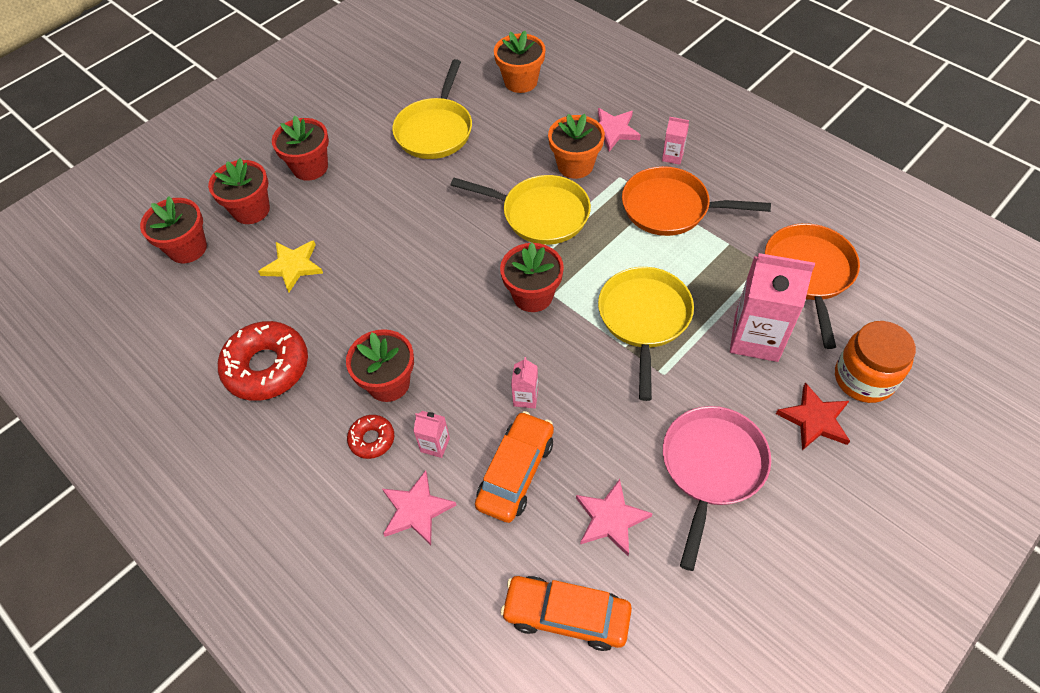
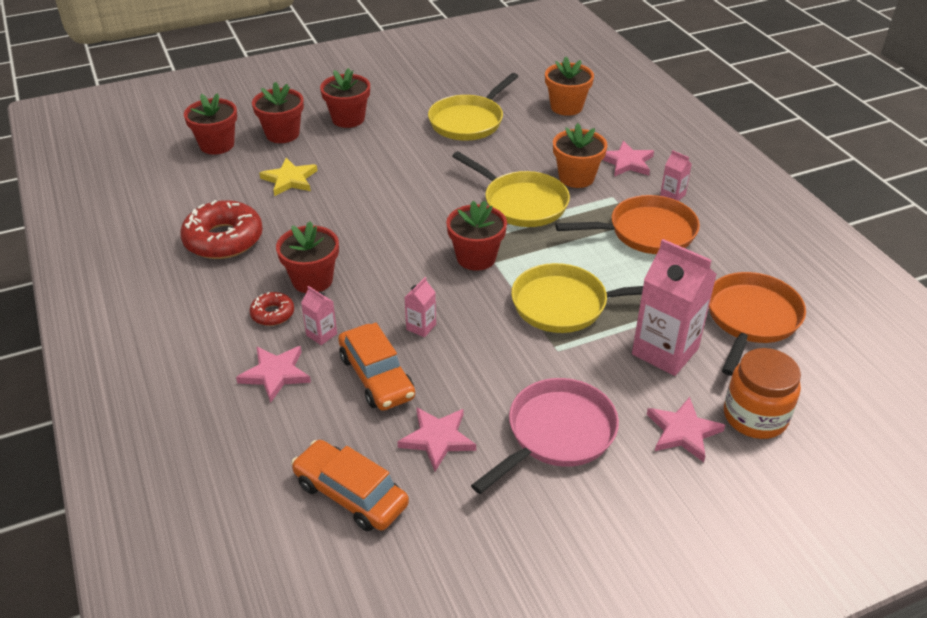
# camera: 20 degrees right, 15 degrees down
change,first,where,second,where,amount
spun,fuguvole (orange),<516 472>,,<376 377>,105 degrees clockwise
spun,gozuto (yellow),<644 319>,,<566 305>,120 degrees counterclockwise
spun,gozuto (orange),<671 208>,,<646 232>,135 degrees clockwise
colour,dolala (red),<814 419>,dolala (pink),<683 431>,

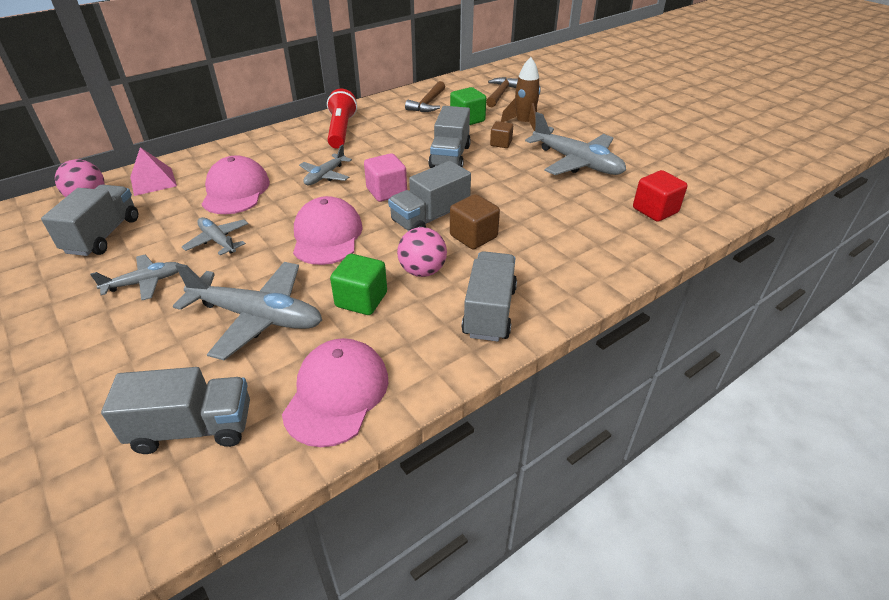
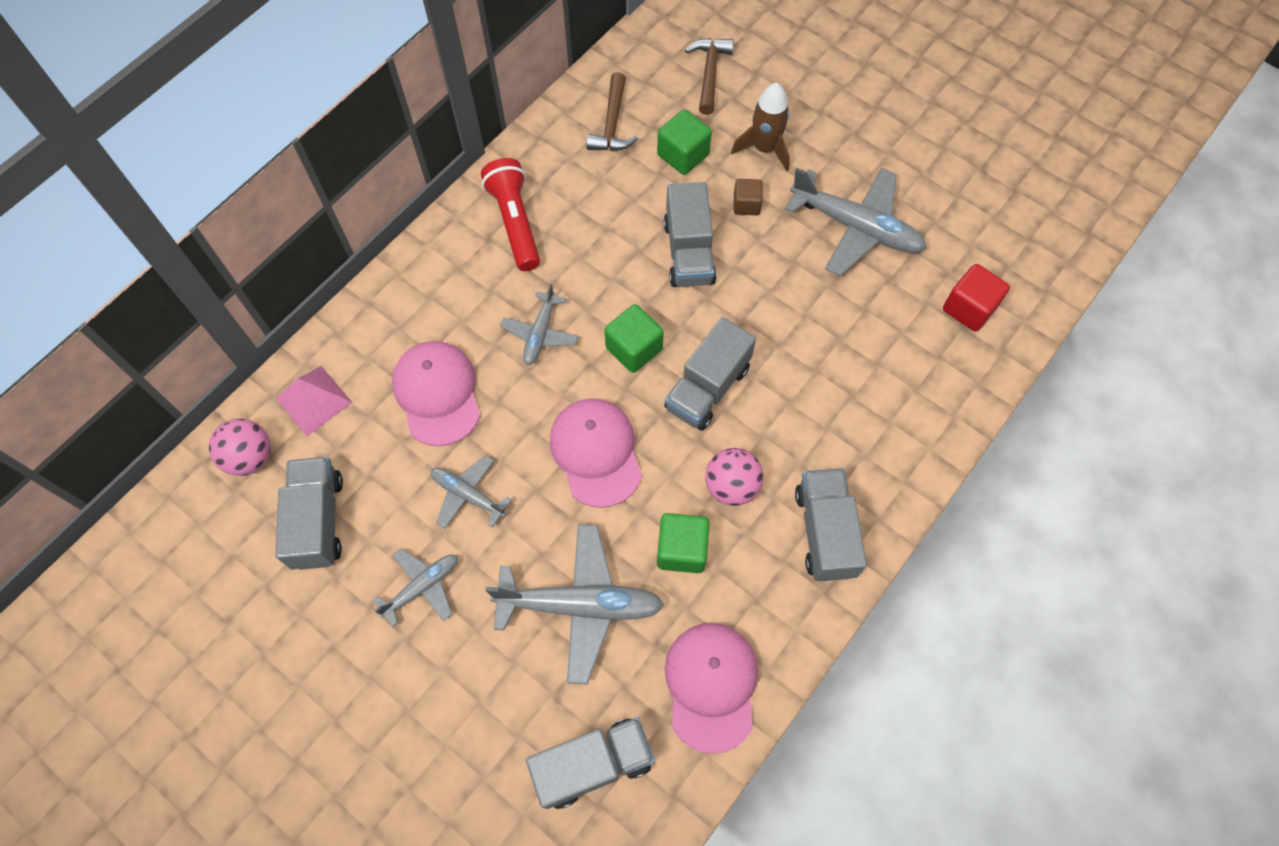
# camera: 15 degrees left, 25 degrees up
change,first,where,second,where,amount
colour,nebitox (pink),<386 192>,nebitox (green),<634 348>,
missing,nebitox (brown),<473 236>,,,

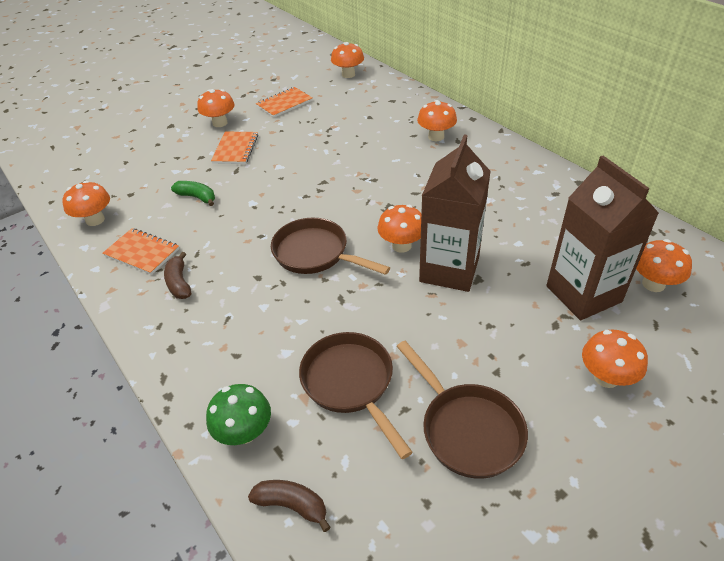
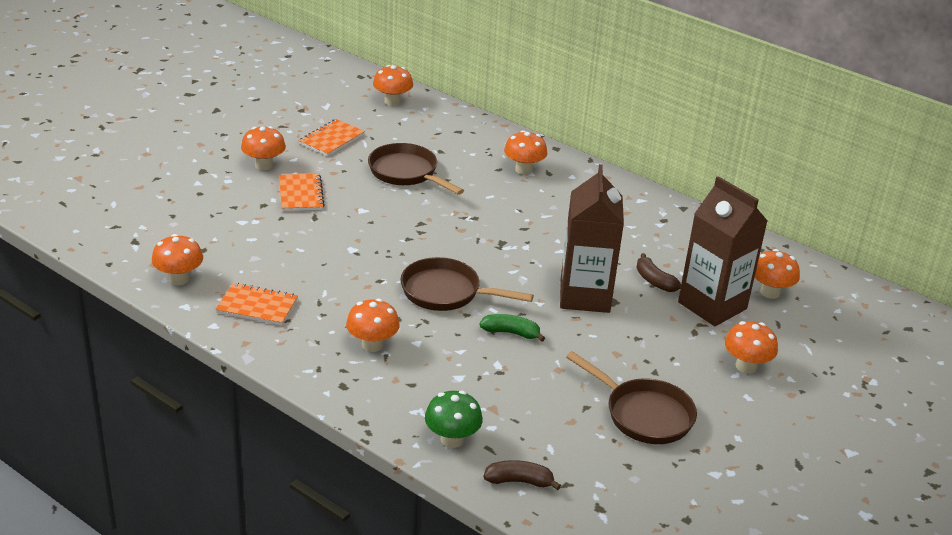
# camera: 20 degrees left, 10 degrees down
change,first,where,second,where,amount
relocated,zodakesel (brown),<179 283>,,<654 281>,
relocated,zodakesel (green),<197 197>,,<511 333>,
relocated,gozuto (brown),<350 383>,,<406 173>,
relocated,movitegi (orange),<401 245>,,<372 345>,

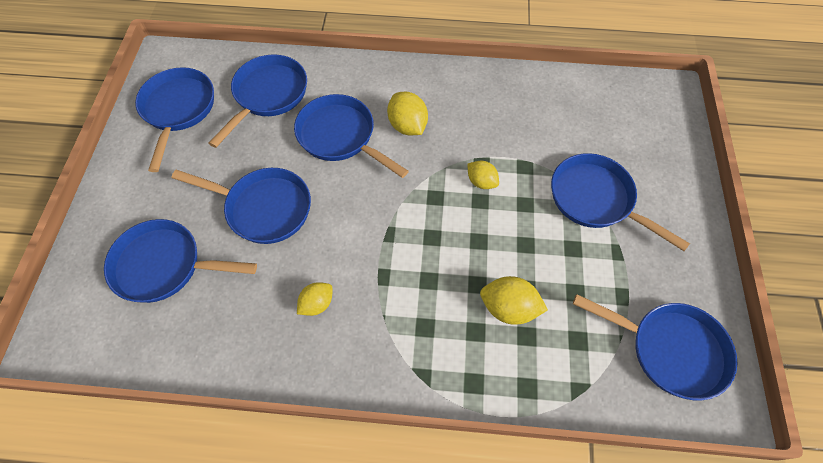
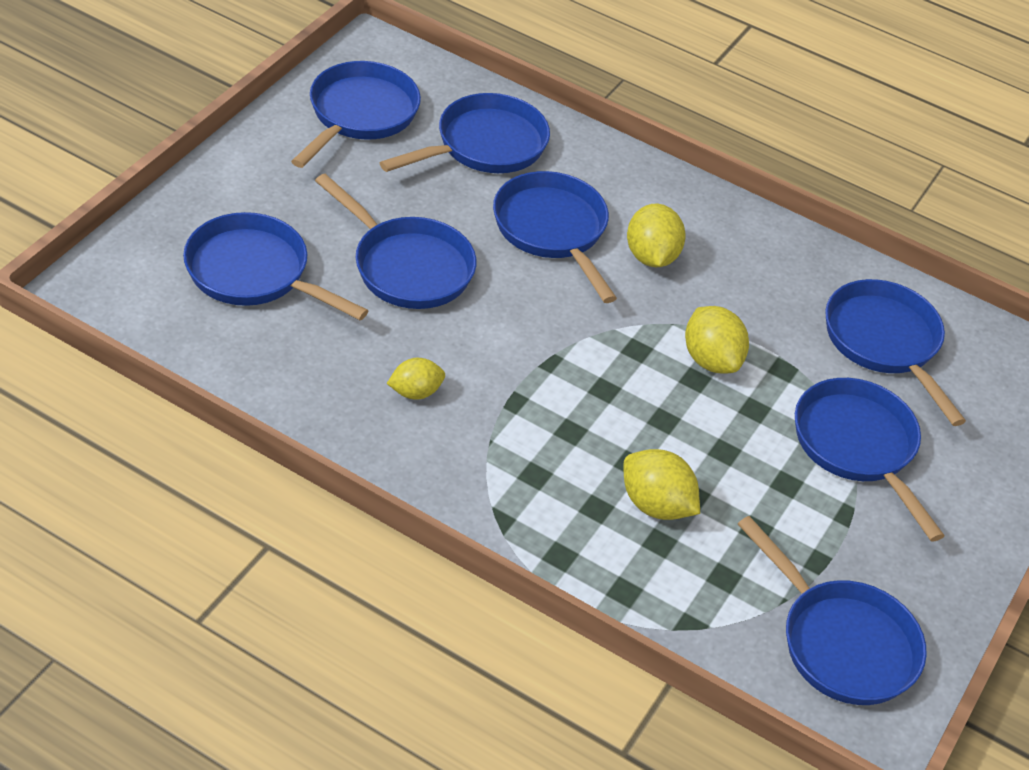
# camera: 20 degrees right, 15 degrees down
change,first,where,second,where,amount
size,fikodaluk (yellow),<481 182>,,<711 360>,x1.53
appeared,,,gozuto (blue),<885 343>,

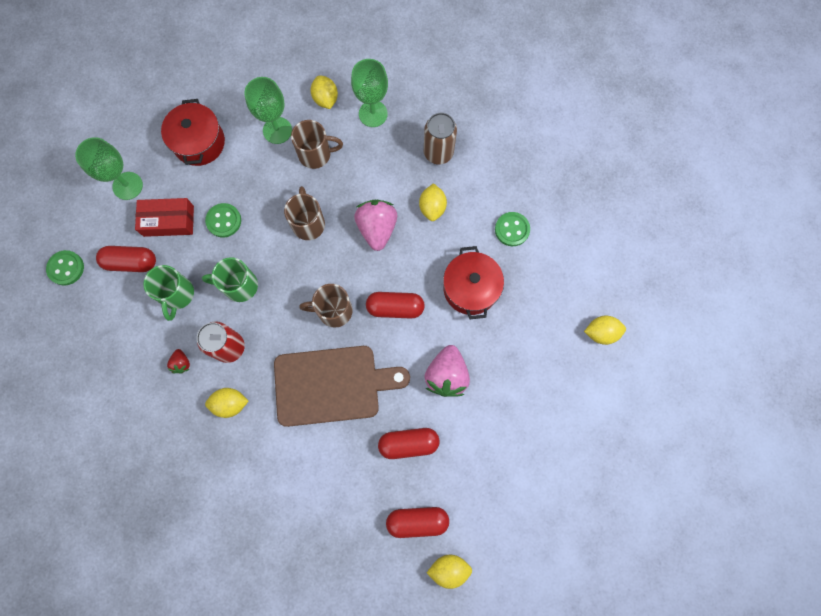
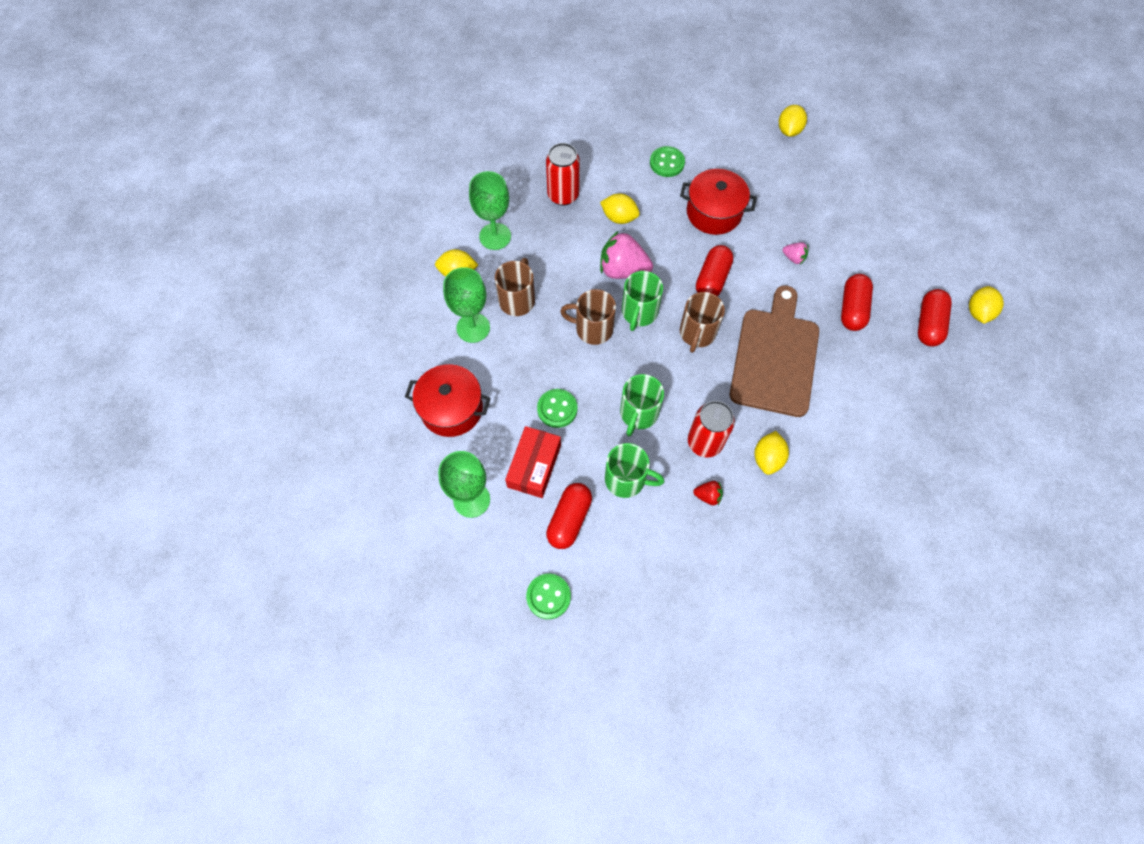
# camera: 70 degrees left, 10 degrees down
change,first,where,second,where,amount
colour,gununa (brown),<438 153>,gununa (red),<563 195>,
size,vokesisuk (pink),<446 375>,,<793 258>,x0.48
appeared,,,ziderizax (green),<639 313>,

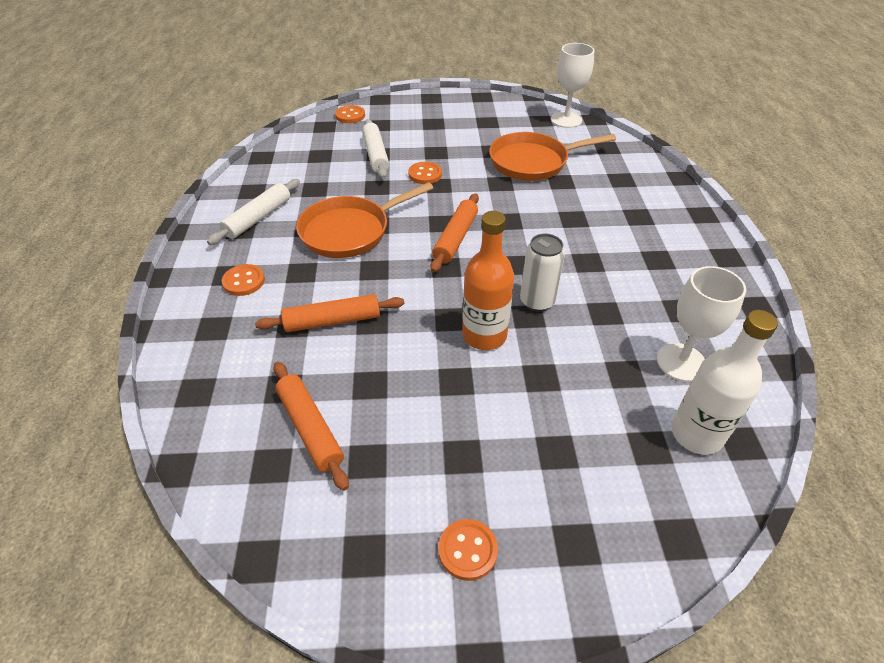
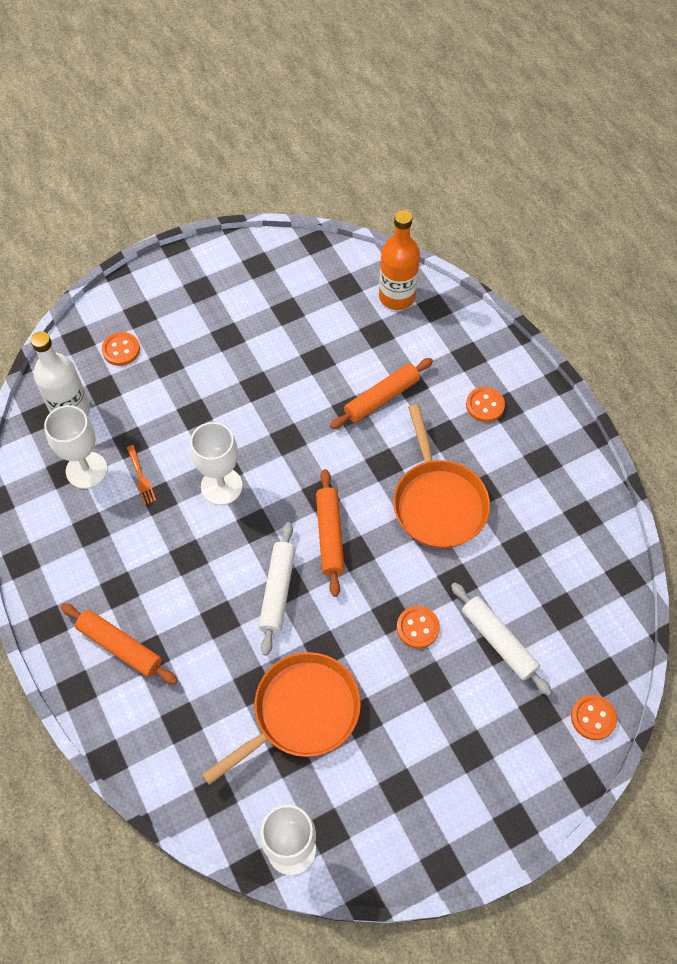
# camera: 155 degrees right, 15 degrees up
change,first,where,second,where,amount
relocated,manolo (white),<258 218>,,<277 591>,
relocated,manolo (orange),<310 428>,,<120 646>,
spun,gozuto (orange),<350 231>,,<438 502>,135 degrees clockwise
relocated,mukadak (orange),<467 550>,,<121 350>,
relocated,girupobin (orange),<484 335>,,<397 297>,
exchanged,gununa (white),<537 301>,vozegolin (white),<221 486>,
appeared,,,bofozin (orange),<140 477>,

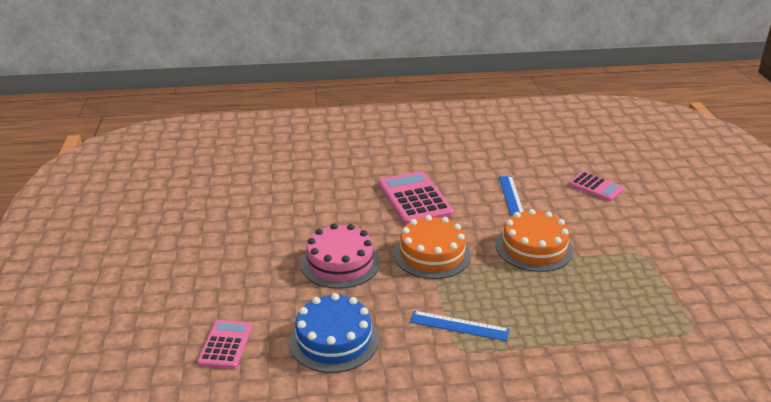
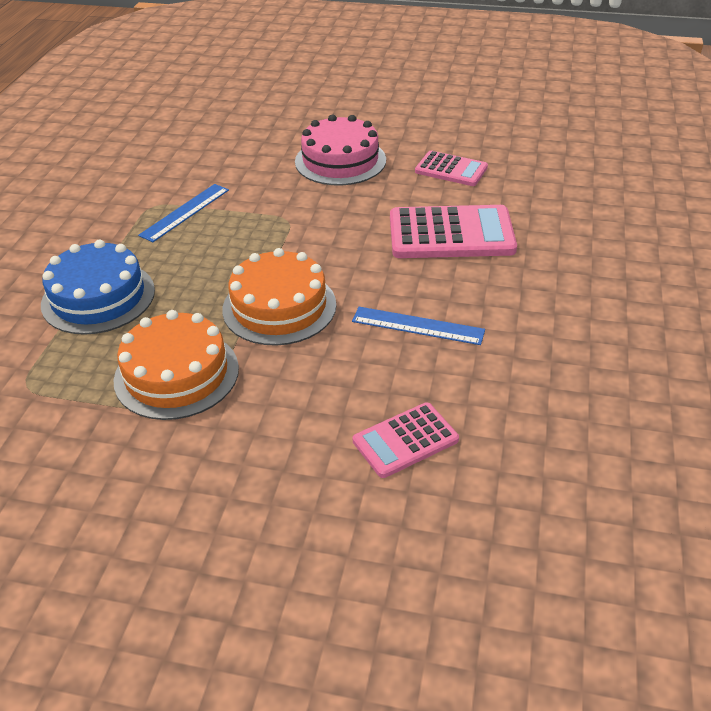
# camera: 110 degrees right, 10 degrees up
change,first,where,second,where,amount
relocated,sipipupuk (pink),<225 345>,,<451 169>,
relocated,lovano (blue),<334 340>,,<98 297>,
relocated,lovano (orange),<432 254>,,<176 374>,

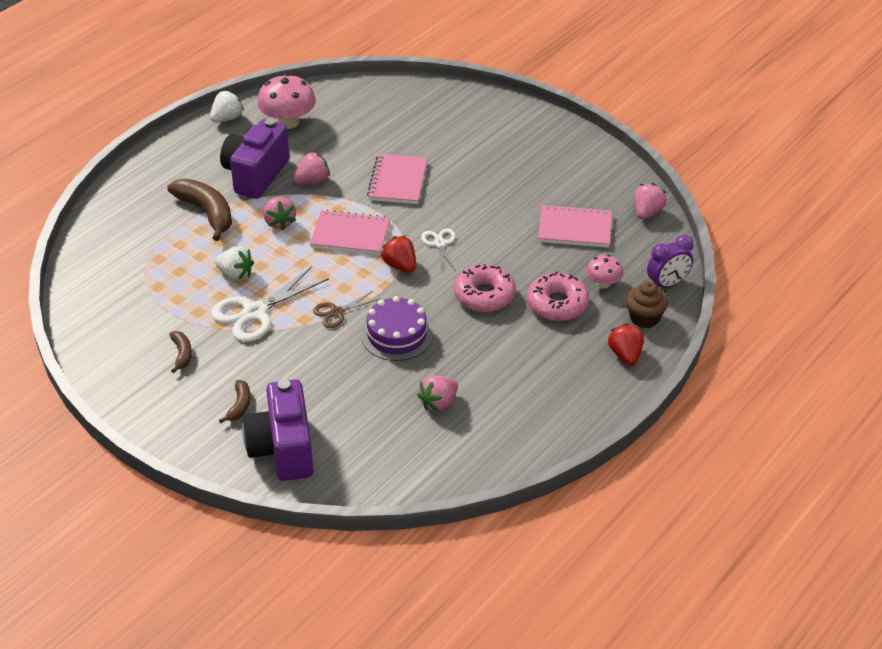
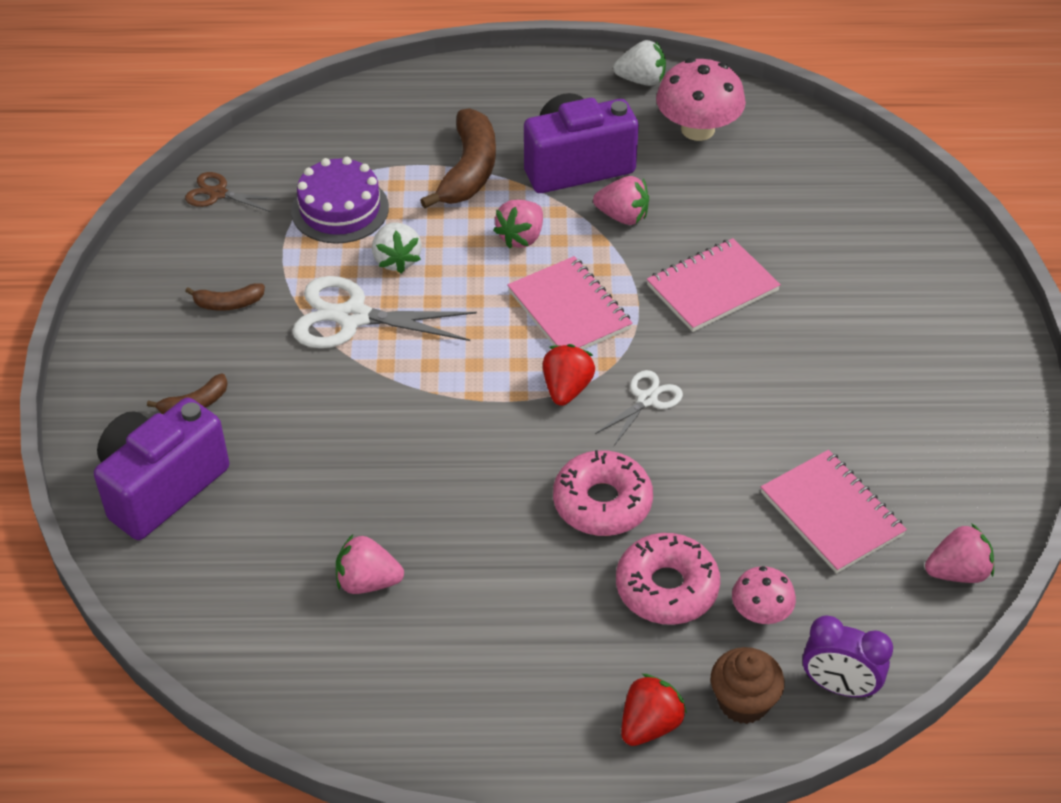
# camera: 50 degrees right, 5 degrees up
change,first,where,second,where,amount
spun,zodakesel (brown),<182 354>,,<228 303>,45 degrees clockwise
relocated,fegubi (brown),<337 312>,,<218 193>,
relocated,lovano (purple),<397 335>,,<340 209>,

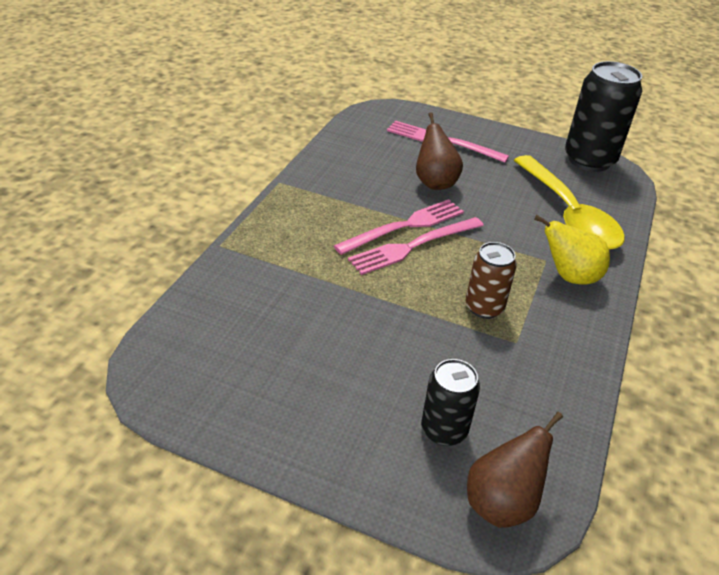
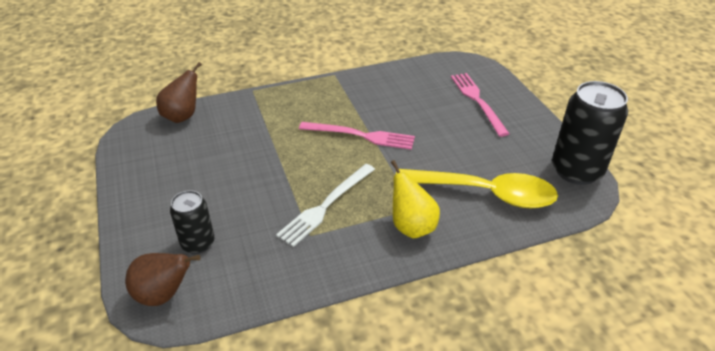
# camera: 50 degrees right, 0 degrees up
change,first,where,second,where,amount
missing,bofozin (pink),<413 246>,,,
relocated,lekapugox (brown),<435 182>,,<182 116>,
exchanged,gununa (brown),<484 307>,bofozin (white),<326 205>,
spun,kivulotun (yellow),<568 215>,,<485 193>,105 degrees counterclockwise

